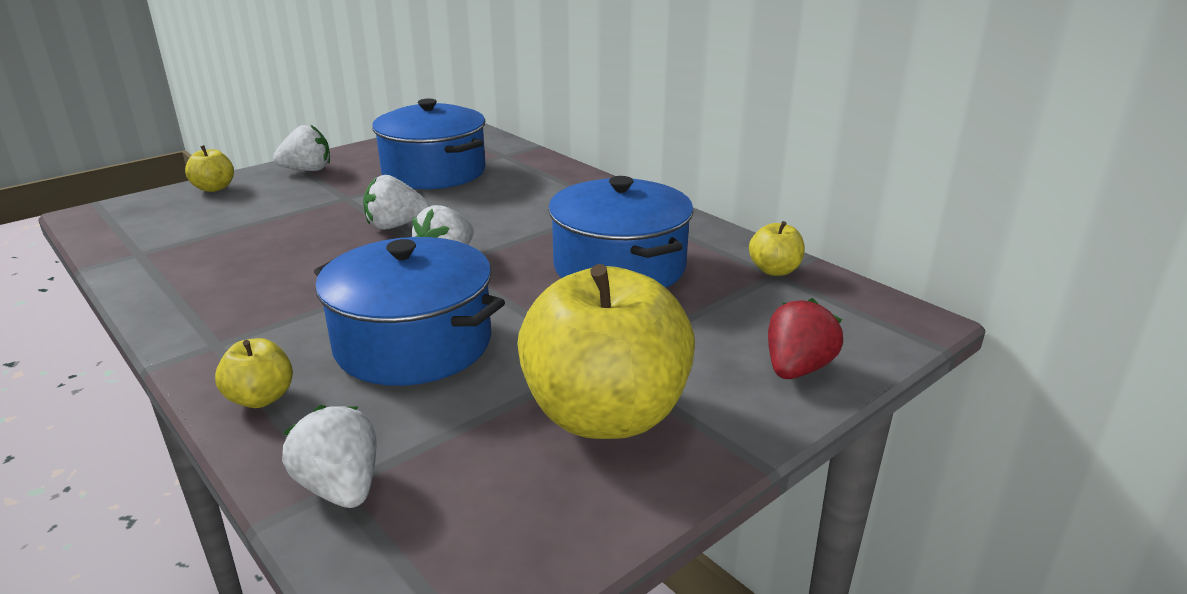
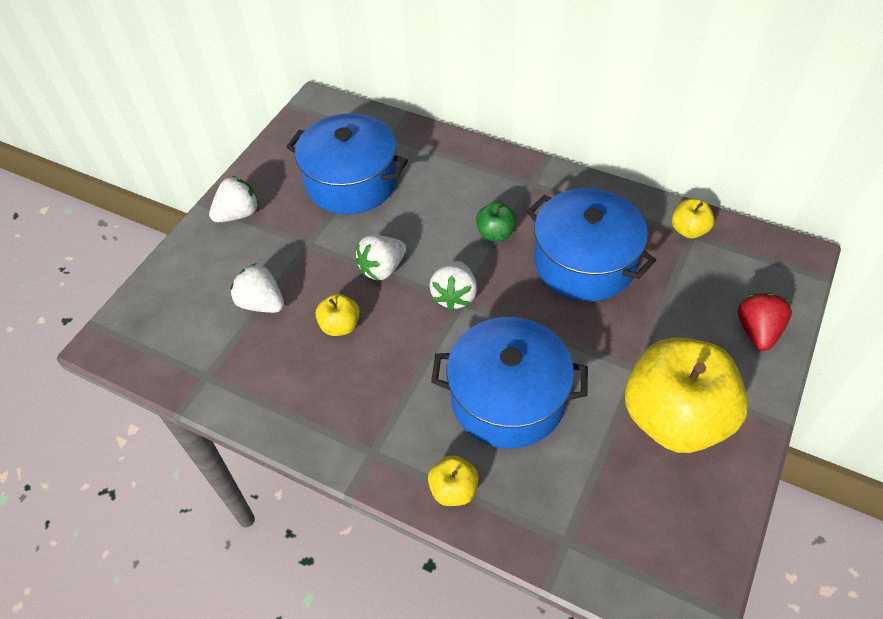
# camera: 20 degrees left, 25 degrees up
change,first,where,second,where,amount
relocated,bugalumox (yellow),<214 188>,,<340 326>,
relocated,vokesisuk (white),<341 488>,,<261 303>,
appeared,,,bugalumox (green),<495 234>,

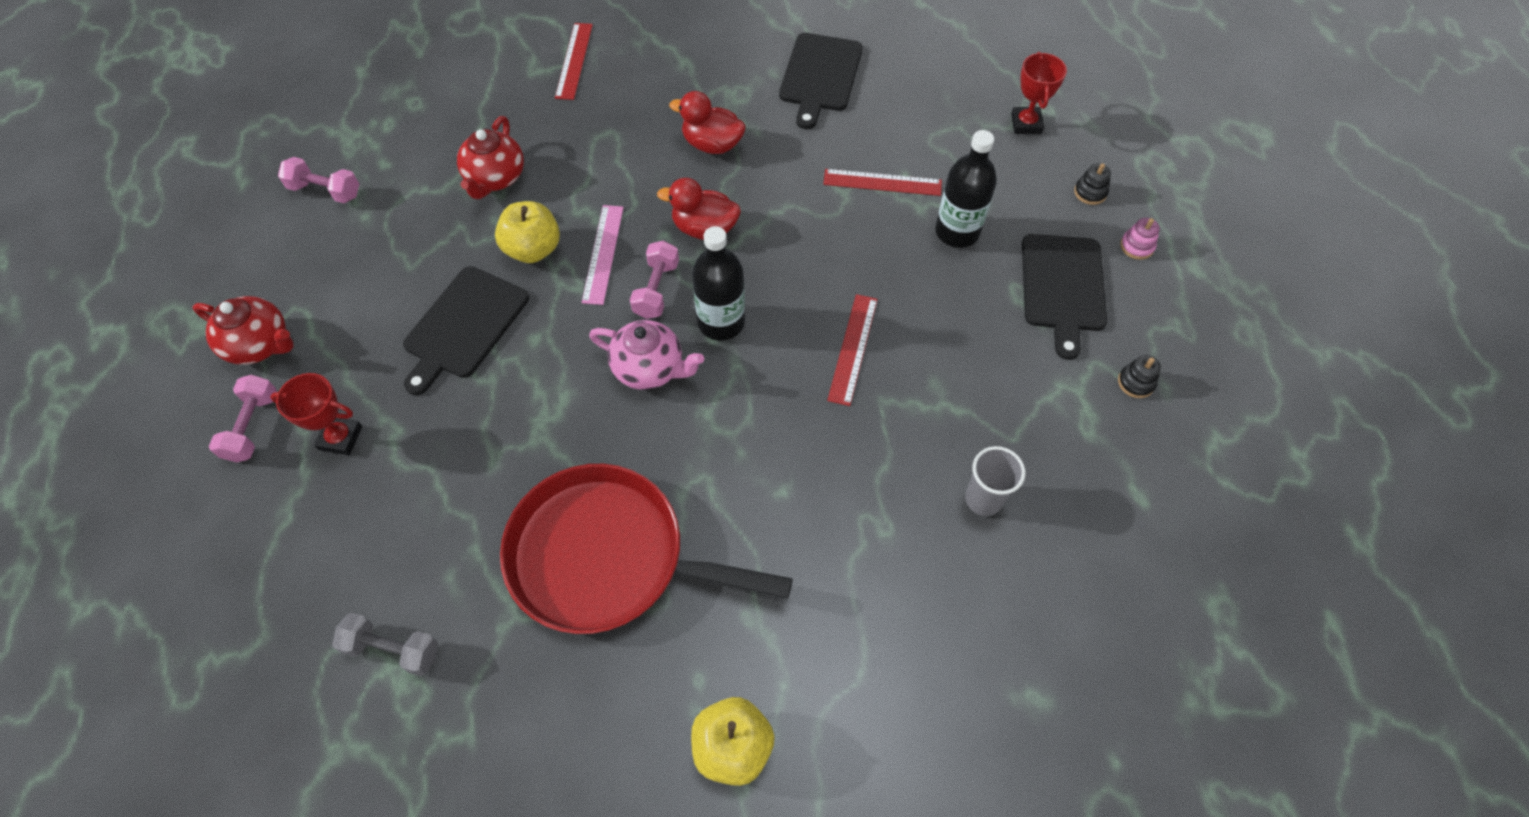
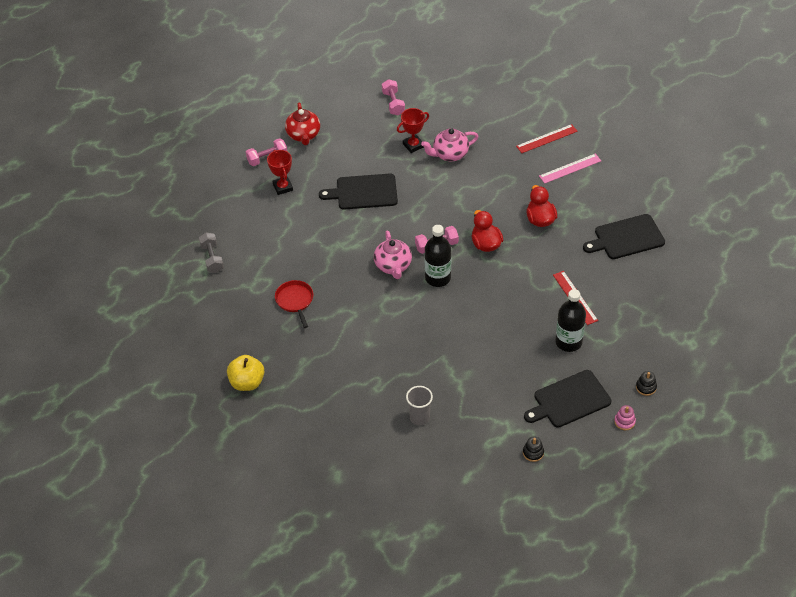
# camera: 60 degrees right, 10 degrees down
change,first,where,second,where,amount
colour,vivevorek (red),<495 178>,vivevorek (pink),<450 154>,
missing,bugalumox (yellow),<533 249>,,,
size,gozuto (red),<606 557>,,<295 301>,x0.46
relocated,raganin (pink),<603 254>,,<570 168>,
missing,raganin (red),<853 348>,,,
relocated,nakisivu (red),<1026 124>,,<413 145>,

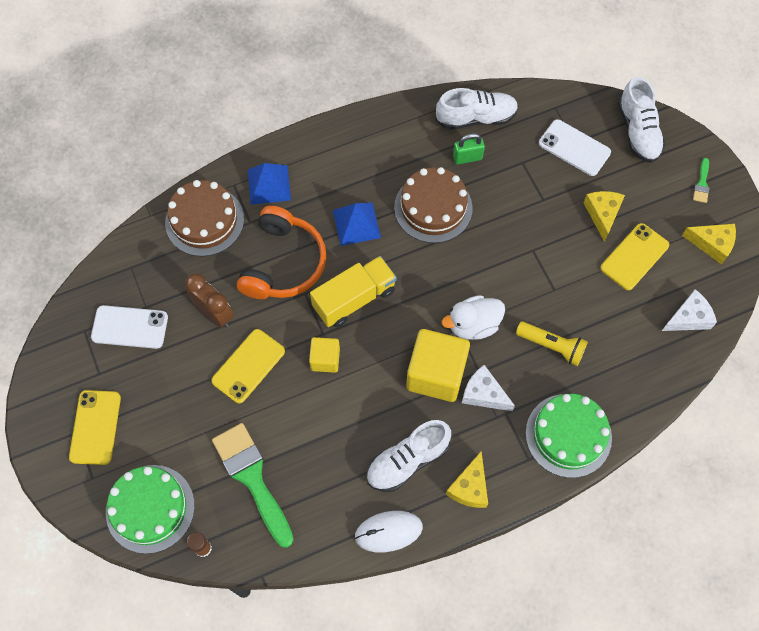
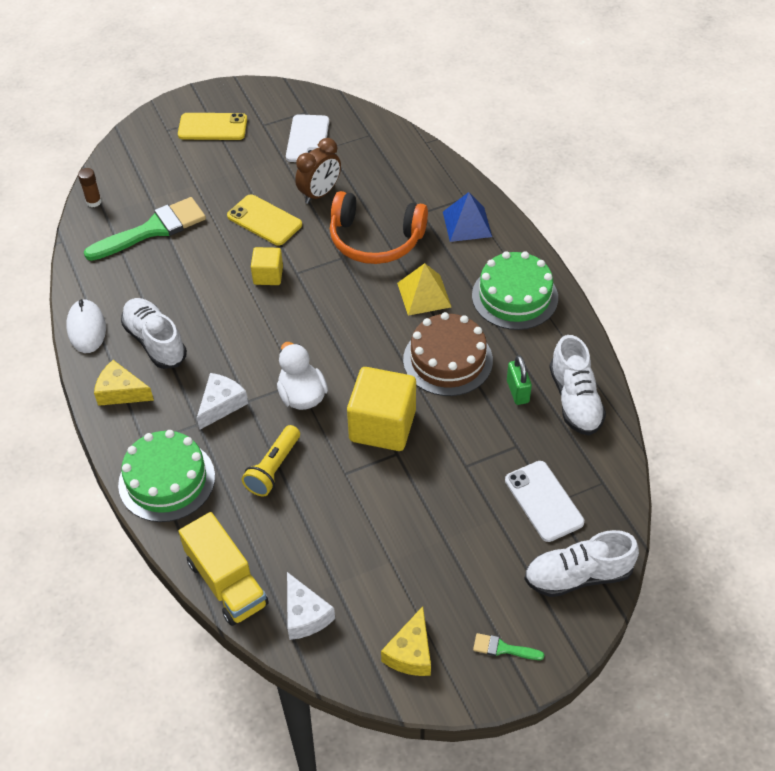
# camera: 90 degrees right, 15 degrees down
change,first,where,second,where,amount
relocated,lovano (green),<150 508>,,<514 296>,
missing,lovano (brown),<204 221>,,,
relocated,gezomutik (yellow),<354 299>,,<226 583>,
colour,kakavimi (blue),<356 223>,kakavimi (yellow),<424 295>,
relocated,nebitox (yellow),<436 374>,,<382 425>,
spun,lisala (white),<574 148>,,<543 501>,60 degrees counterclockwise
missing,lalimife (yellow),<602 214>,,,
missing,lisala (yellow),<634 256>,,,

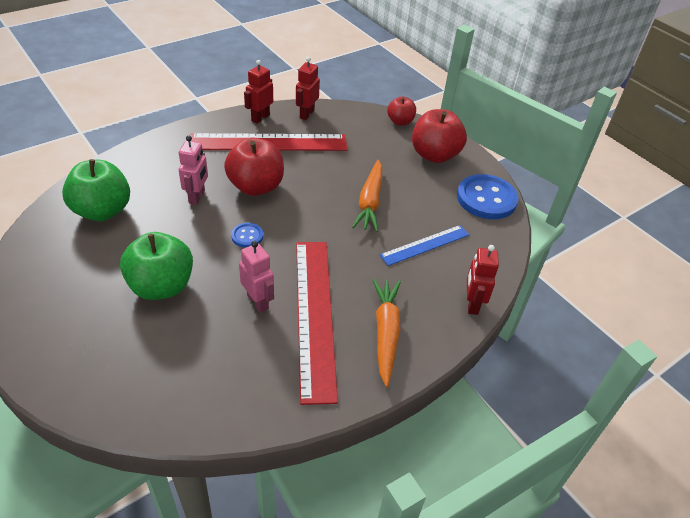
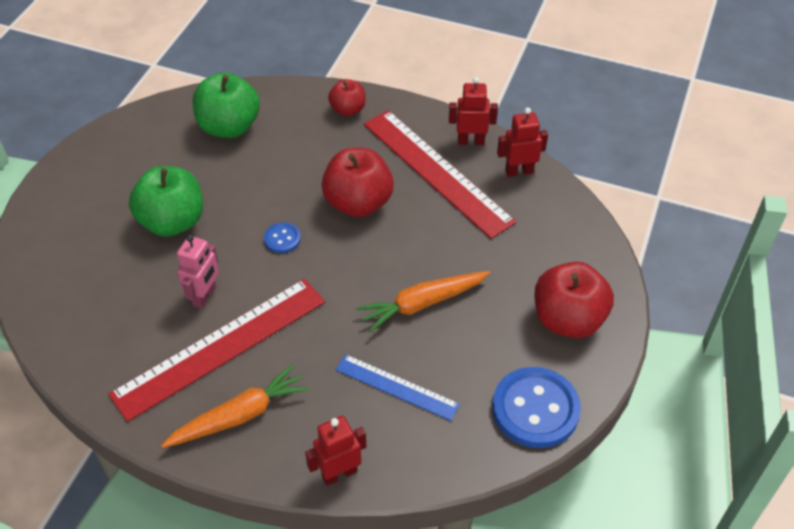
# camera: 60 degrees right, 5 degrees up
change,first,where,second,where,amount
missing,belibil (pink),<197 197>,,,
relocated,bugalumox (red),<400 122>,,<348 109>,

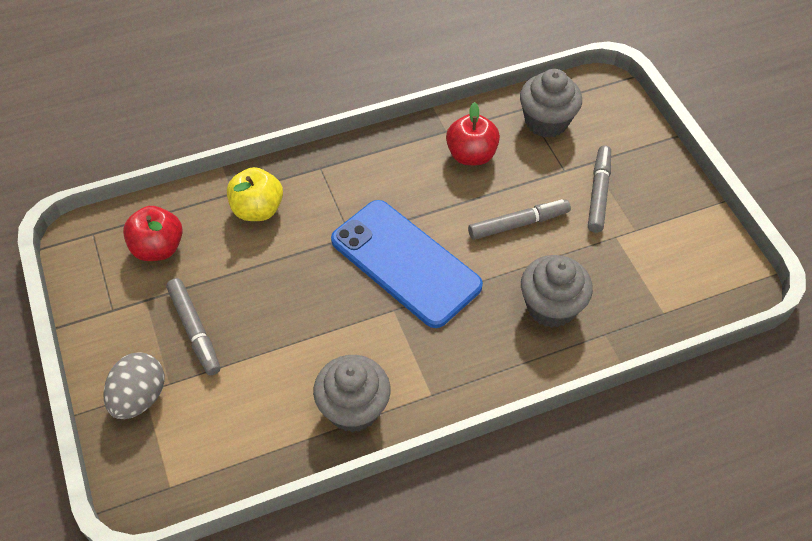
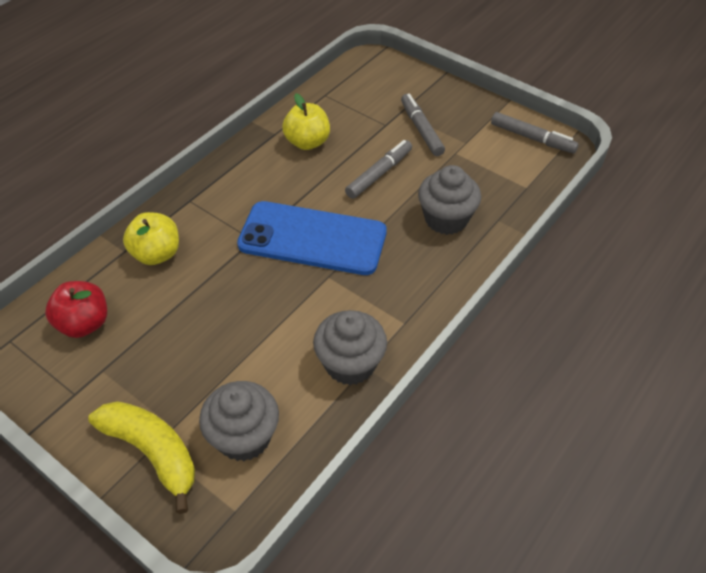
# camera: 30 degrees left, 5 degrees down
change,first,where,second,where,amount
exchanged,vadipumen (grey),<139 397>,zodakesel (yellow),<153 452>,
relocated,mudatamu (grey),<194 330>,,<532 138>,
colour,bugalumox (red),<471 155>,bugalumox (yellow),<307 142>,
relocated,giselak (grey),<546 122>,,<244 437>,

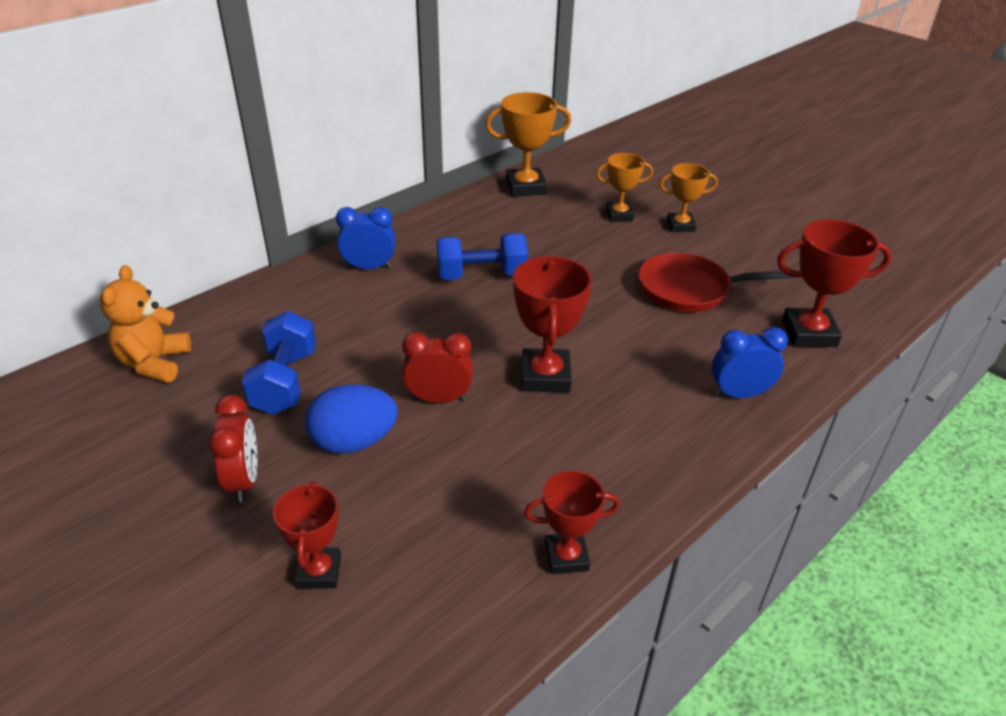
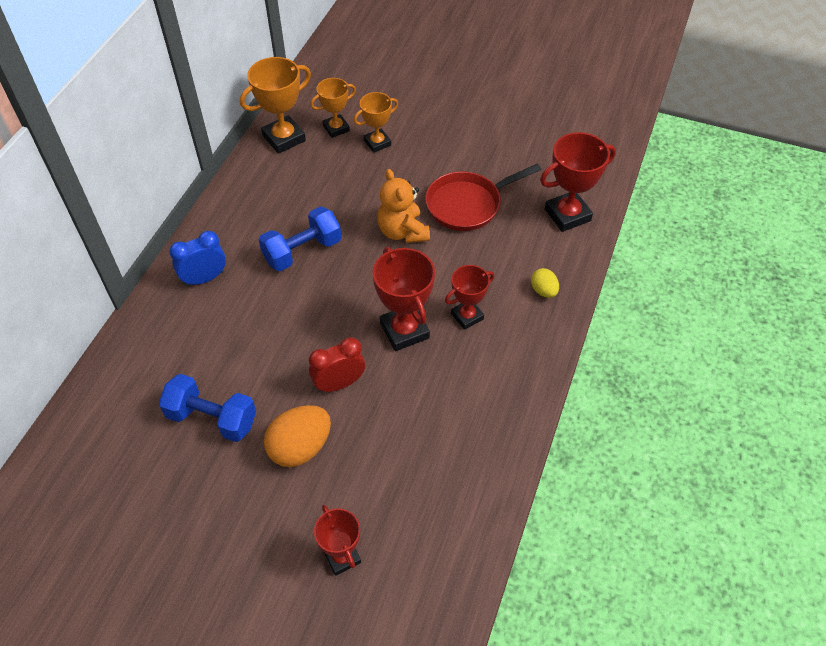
# camera: 25 degrees left, 15 degrees up
change,first,where,second,where,amount
relocated,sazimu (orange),<154 363>,,<402 232>,
missing,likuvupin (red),<244 480>,,,
spun,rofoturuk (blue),<285 382>,,<212 418>,45 degrees counterclockwise
colour,vadipumen (blue),<354 442>,vadipumen (orange),<300 447>,
relocated,nakisivu (red),<566 557>,,<467 316>,
relocated,nakisivu (orange),<680 225>,,<336 128>,
exchanged,likuvupin (blue),<739 394>,vadipumen (yellow),<543 291>,

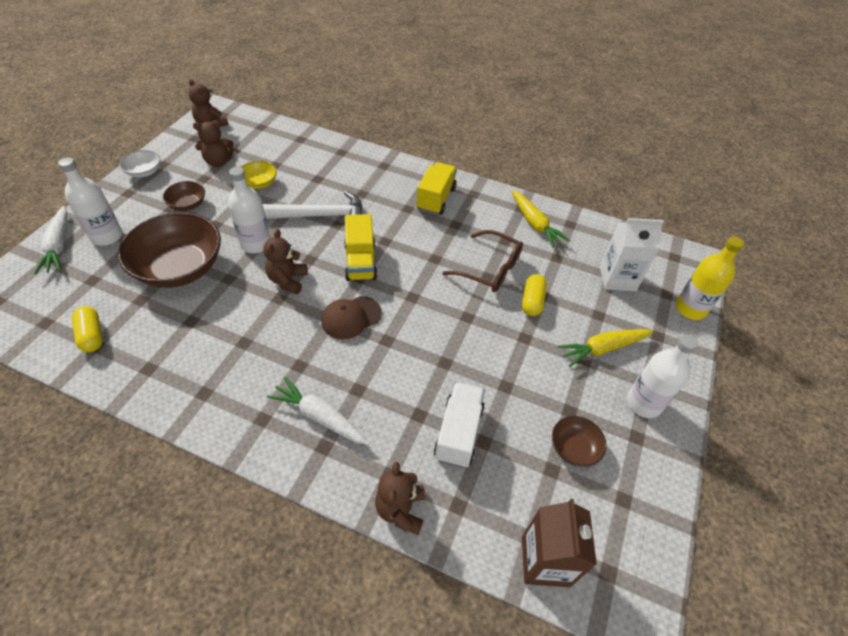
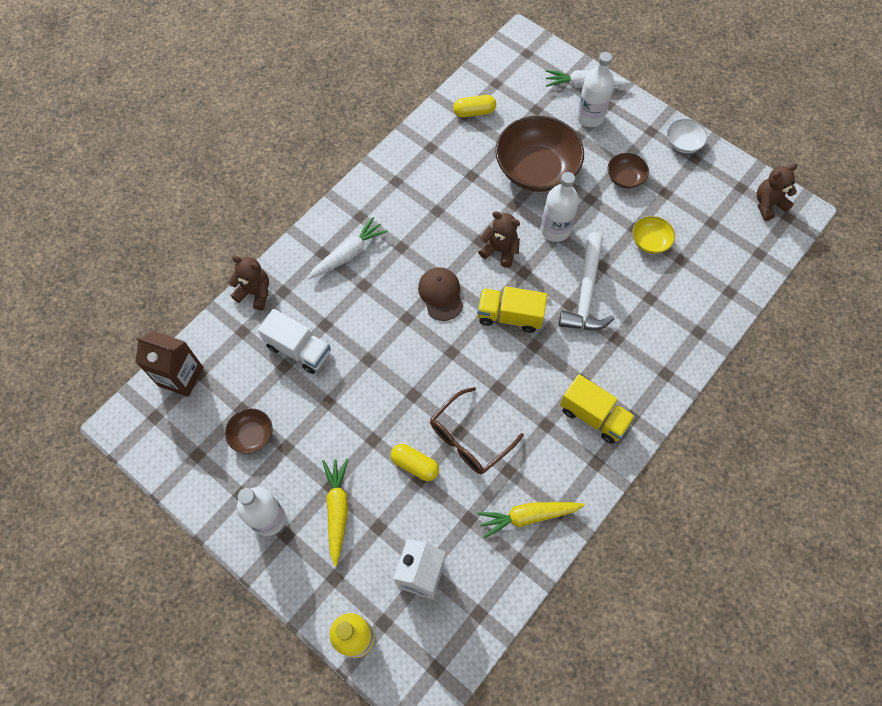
# camera: 110 degrees right, 15 degrees up
change,first,where,second,where,amount
missing,sazimu (brown),<218 162>,,,

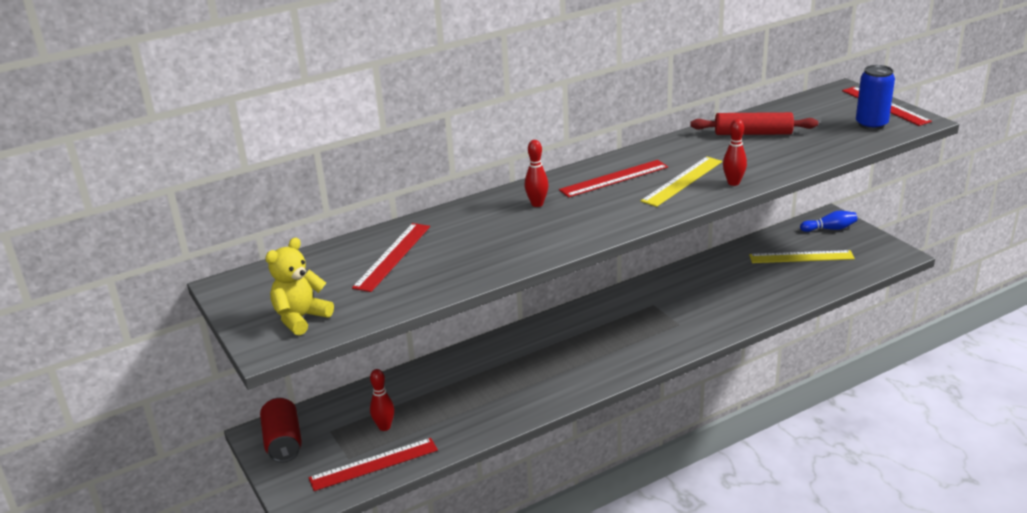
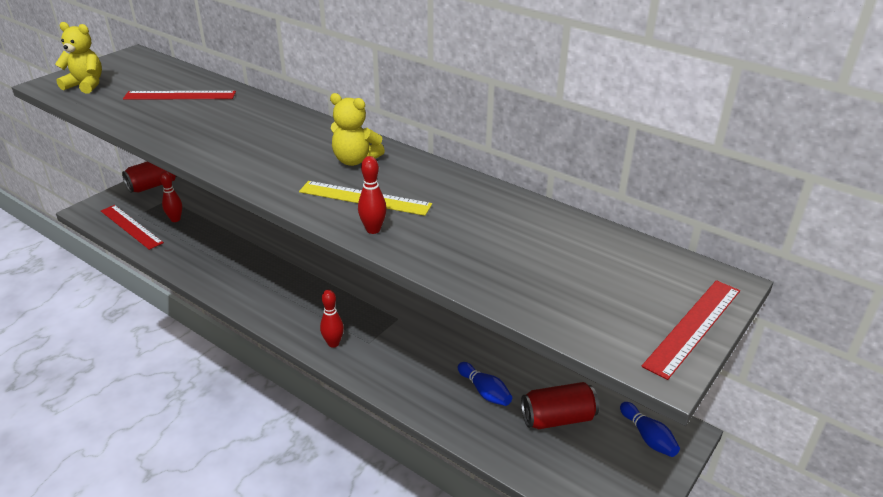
# camera: 65 degrees right, 5 degrees up
change,first,where,second,where,amount
relocated,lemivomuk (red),<537 204>,,<333 343>,
exchanged,raganin (red),<614 178>,sazimu (yellow),<355 160>,
missing,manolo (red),<753 133>,,,
exchanged,raganin (yellow),<801 257>,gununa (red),<558 418>,
missing,gununa (blue),<871 124>,,,
appeared,,,lemivomuk (blue),<485 391>,

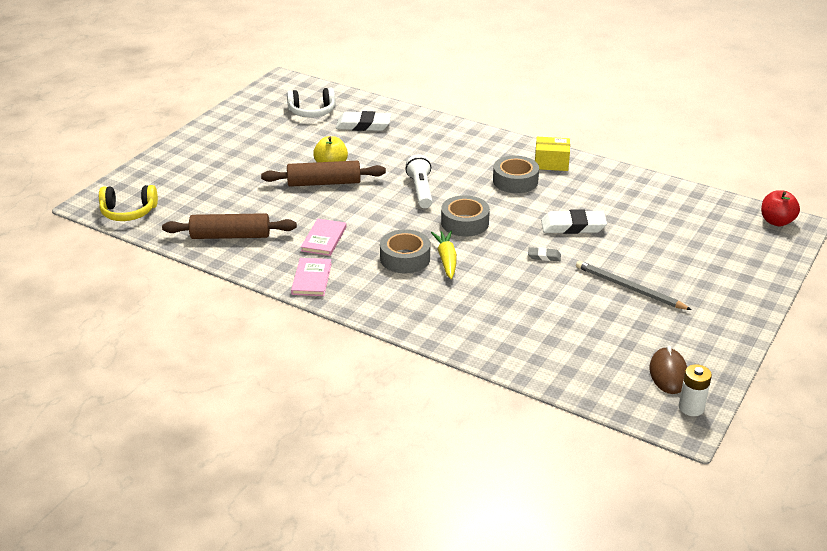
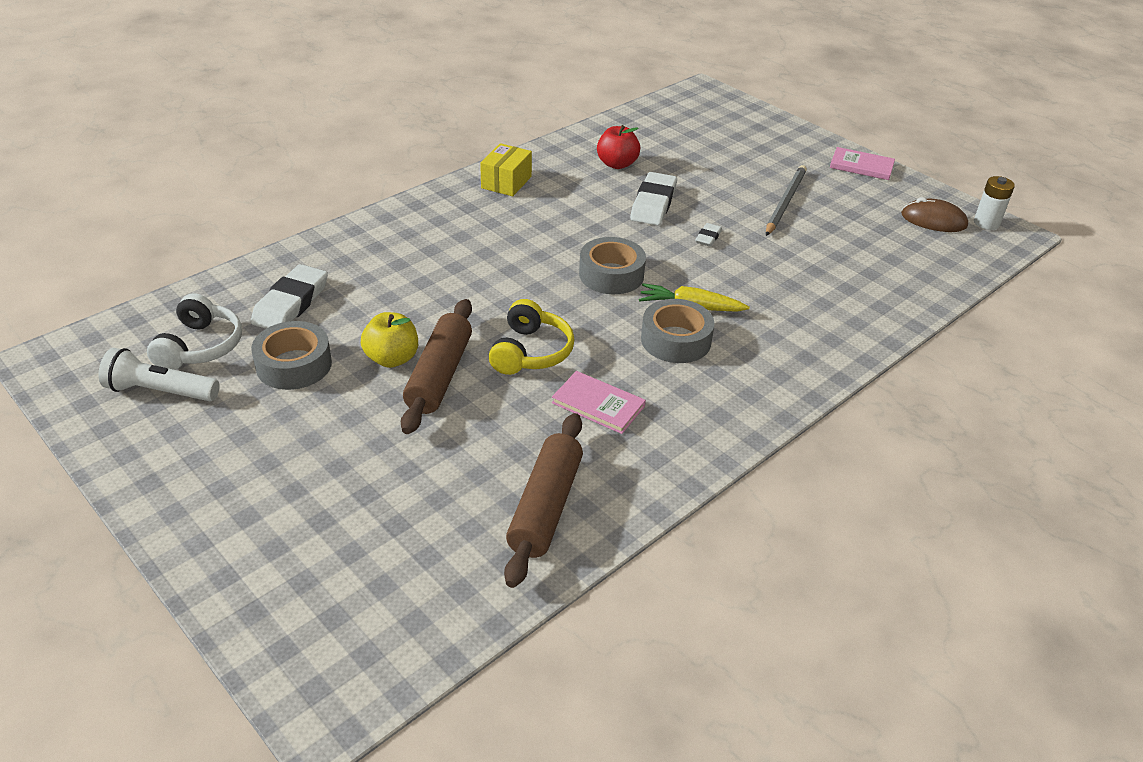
# camera: 75 degrees left, 5 degrees up
change,first,where,second,where,amount
relocated,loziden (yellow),<128 212>,,<531 352>,
relocated,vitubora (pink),<312 279>,,<861 166>,
relocated,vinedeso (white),<421 190>,,<160 391>,
relocated,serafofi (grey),<515 181>,,<294 365>,
colour,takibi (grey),<544 256>,takibi (white),<708 237>,
spun,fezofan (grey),<629 288>,,<785 202>,150 degrees clockwise
relocated,bugalumox (red),<776 221>,,<617 164>,

